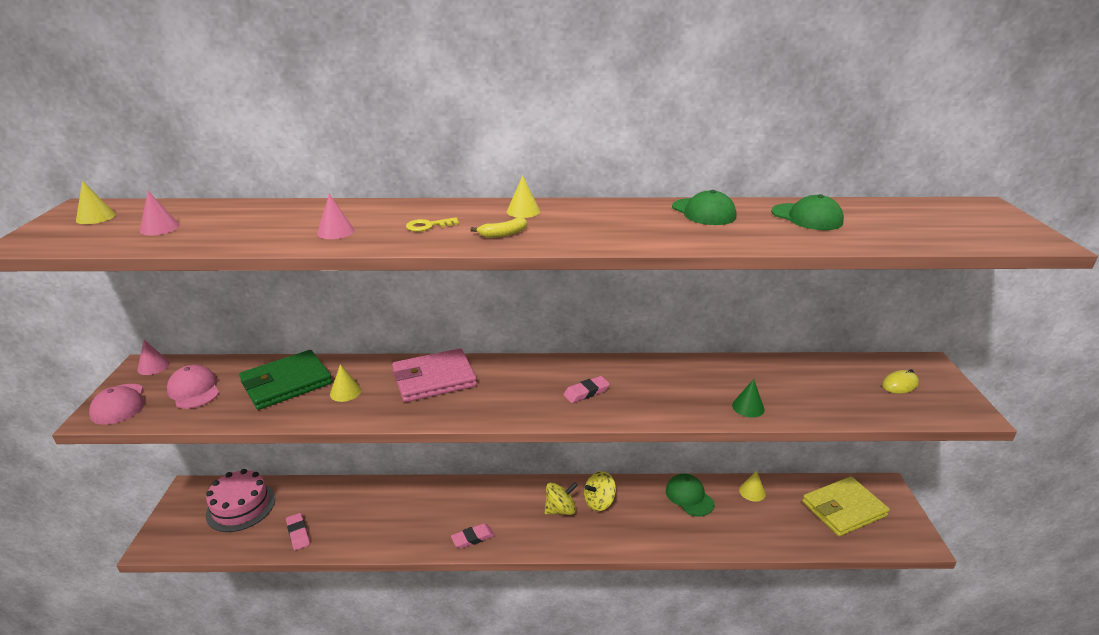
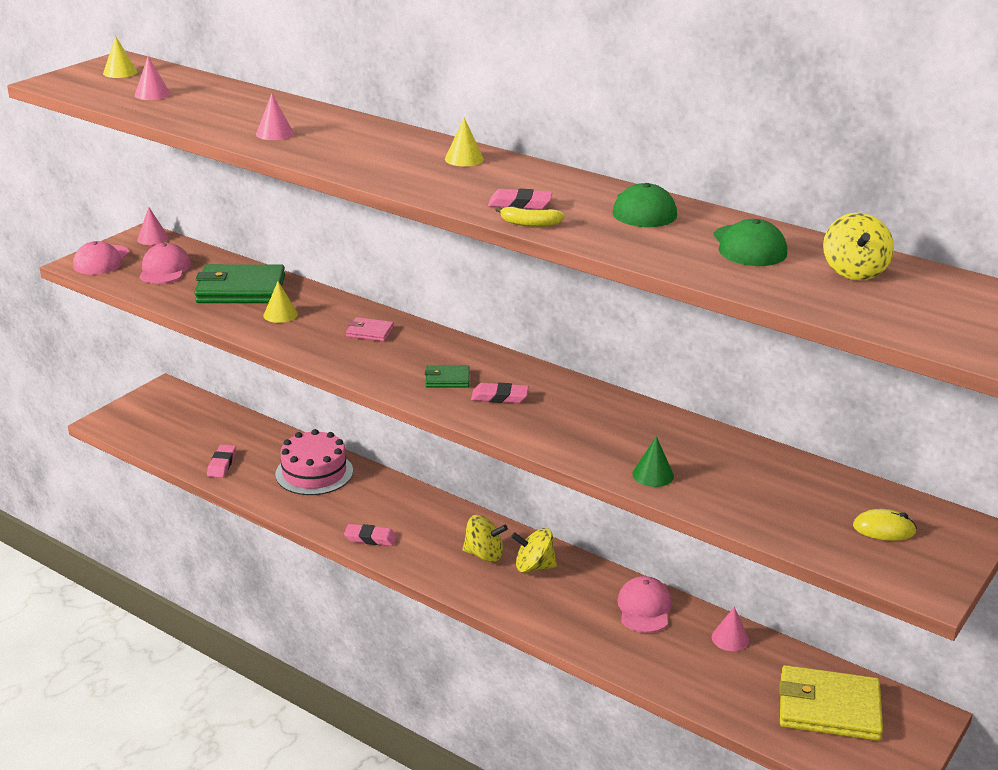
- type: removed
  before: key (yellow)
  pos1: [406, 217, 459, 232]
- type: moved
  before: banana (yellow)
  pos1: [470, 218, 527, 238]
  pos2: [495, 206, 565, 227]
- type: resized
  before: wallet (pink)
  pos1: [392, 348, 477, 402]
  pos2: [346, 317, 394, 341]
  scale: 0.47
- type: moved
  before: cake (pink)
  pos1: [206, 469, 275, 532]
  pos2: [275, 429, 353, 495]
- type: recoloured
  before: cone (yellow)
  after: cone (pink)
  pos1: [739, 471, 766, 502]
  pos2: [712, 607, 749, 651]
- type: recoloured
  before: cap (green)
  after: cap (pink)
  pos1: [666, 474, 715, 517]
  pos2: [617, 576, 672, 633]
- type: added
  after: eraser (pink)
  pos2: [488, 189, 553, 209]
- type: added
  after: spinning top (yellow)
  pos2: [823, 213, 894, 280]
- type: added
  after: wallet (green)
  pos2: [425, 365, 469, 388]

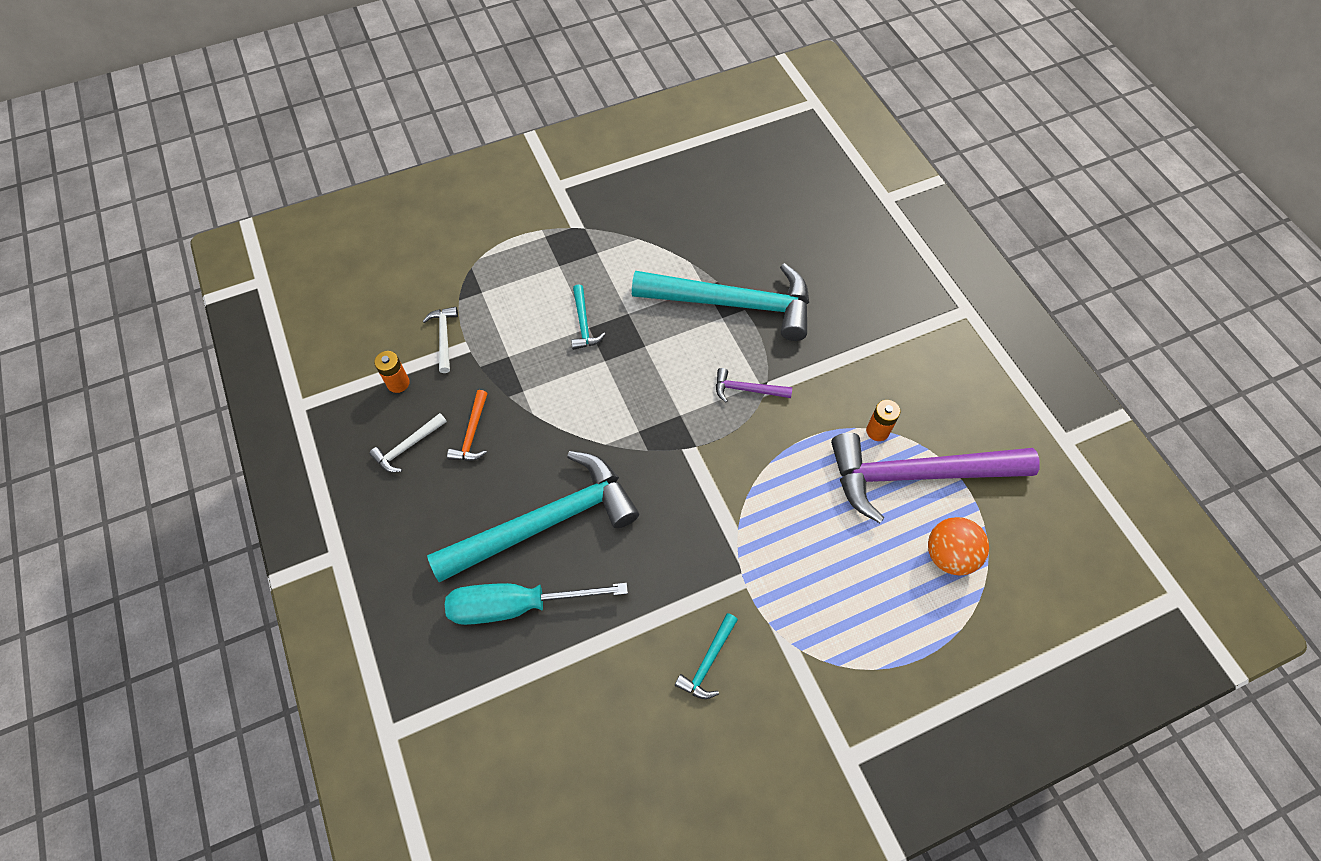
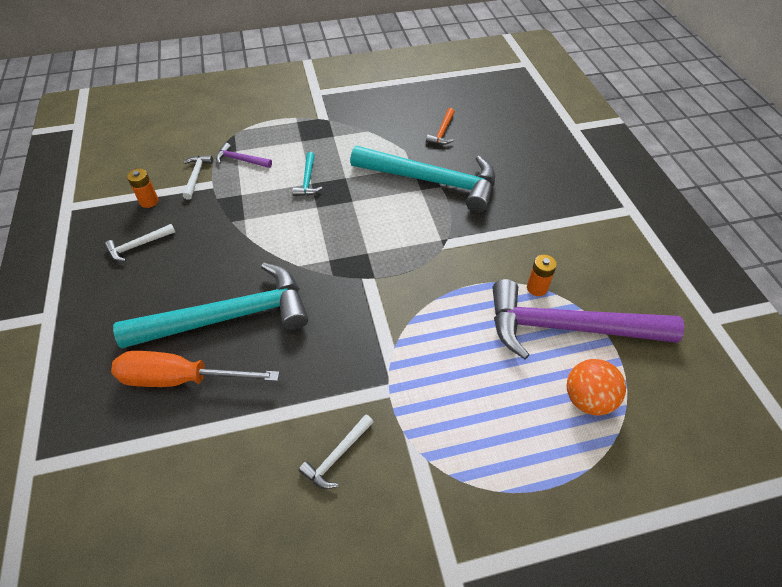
- type: moved
  before: hammer (purple)
  pos1: [716, 368, 792, 402]
  pos2: [216, 143, 272, 168]
- type: moved
  before: hammer (orange)
  pos1: [447, 390, 488, 461]
  pos2: [426, 108, 455, 145]
- type: recoloured
  before: screwdriver (turquoise)
  after: screwdriver (orange)
  pos1: [445, 583, 628, 625]
  pos2: [111, 351, 279, 387]
- type: recoloured
  before: hammer (turquoise)
  after: hammer (white)
  pos1: [675, 613, 738, 699]
  pos2: [299, 414, 374, 489]

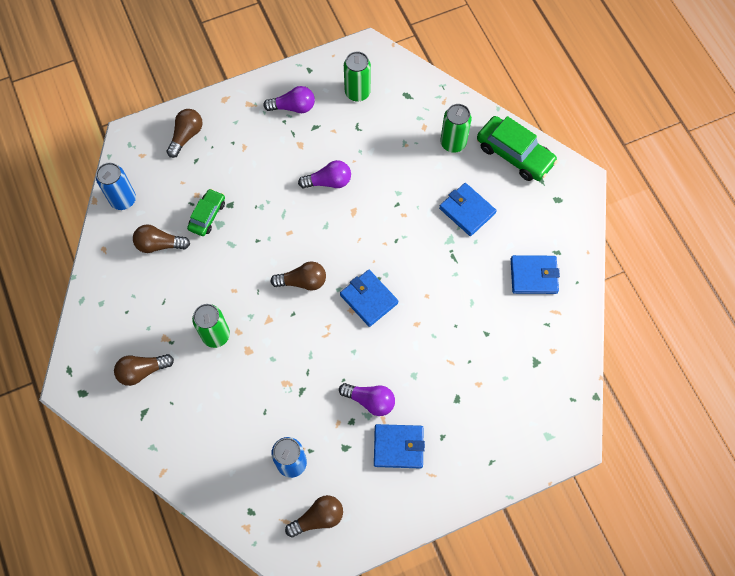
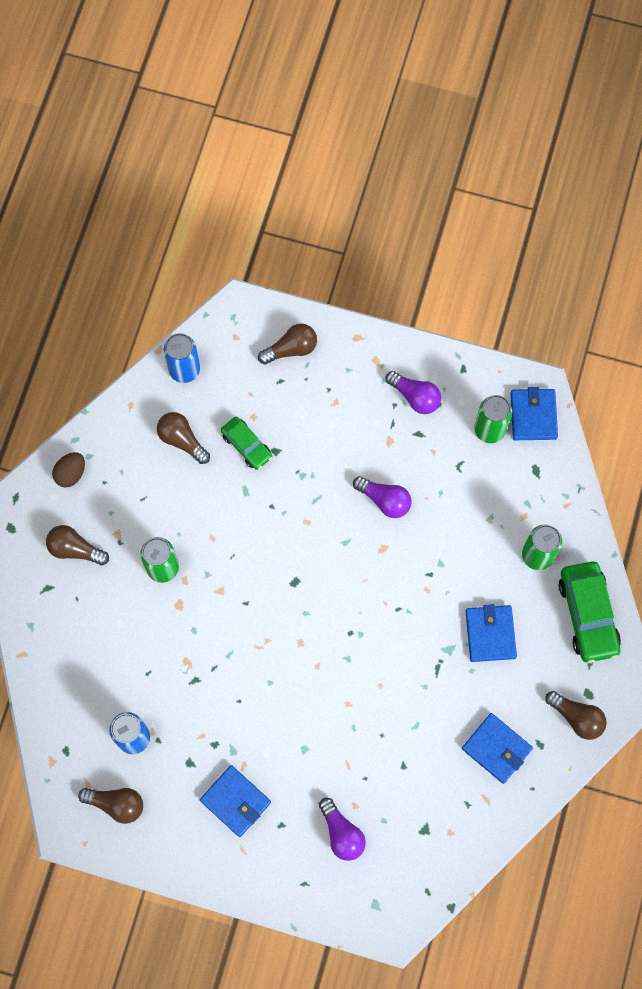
- type: turned
  before: car (green)
  pos1: [187, 189, 225, 236]
  pos2: [221, 417, 272, 470]
  turn: 75
- type: moved
  before: light bulb (brown)
  pos1: [270, 261, 326, 290]
  pos2: [545, 691, 607, 740]
- type: moved
  before: wallet (blue)
  pos1: [340, 270, 398, 327]
  pos2: [510, 387, 558, 440]
- type: moved
  before: light bulb (purple)
  pos1: [339, 383, 395, 416]
  pos2: [319, 798, 366, 861]
- type: added
  after: egg (brown)
  pos2: [52, 452, 85, 487]

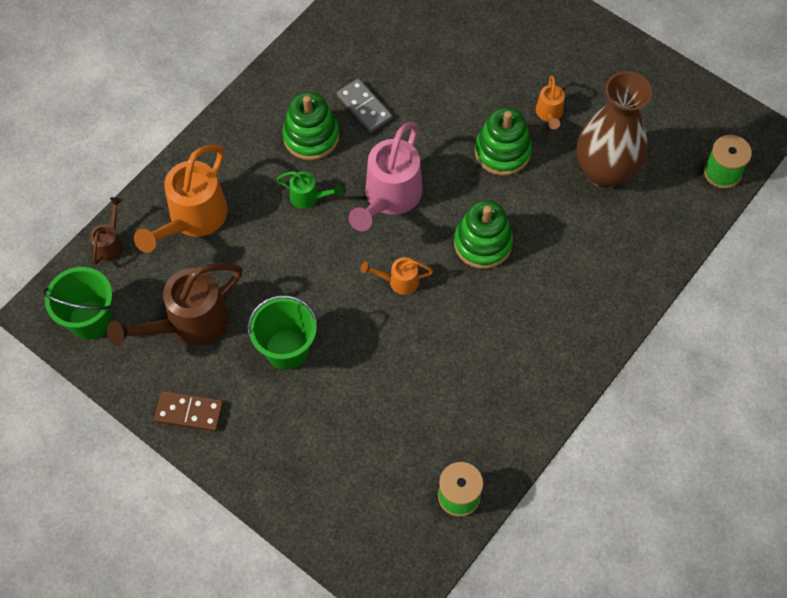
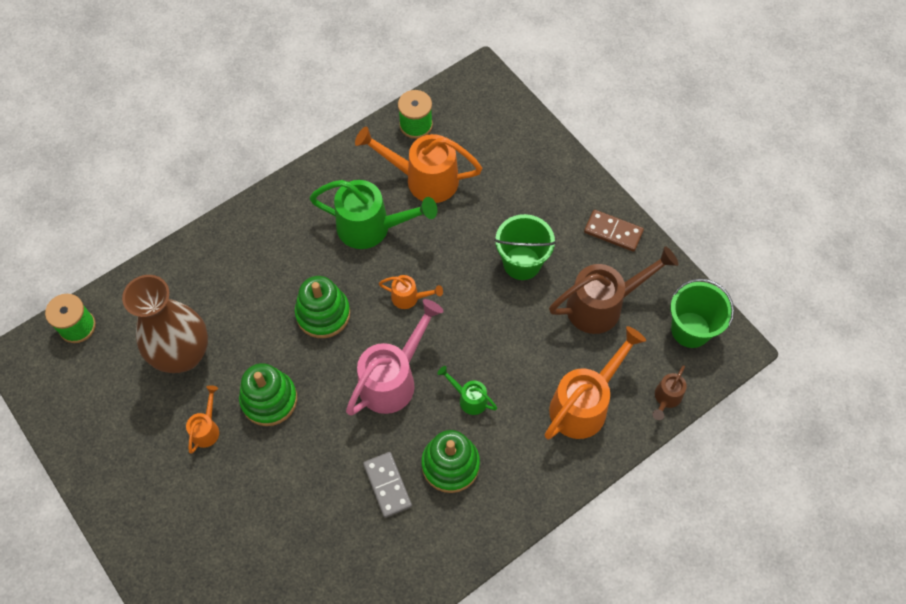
- type: added
  after: watering can (orange)
  pos2: [355, 127, 482, 203]
- type: added
  after: watering can (green)
  pos2: [309, 180, 437, 249]

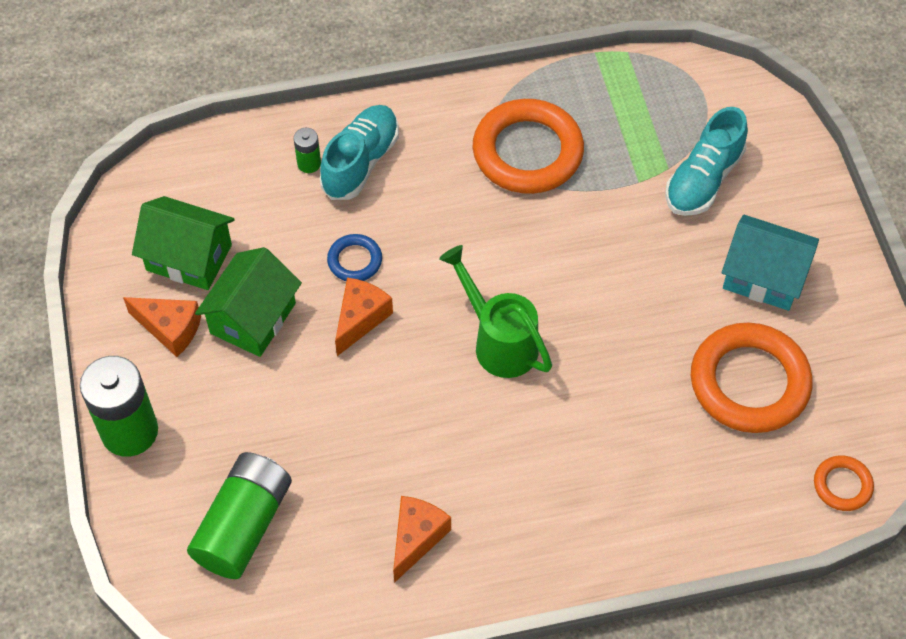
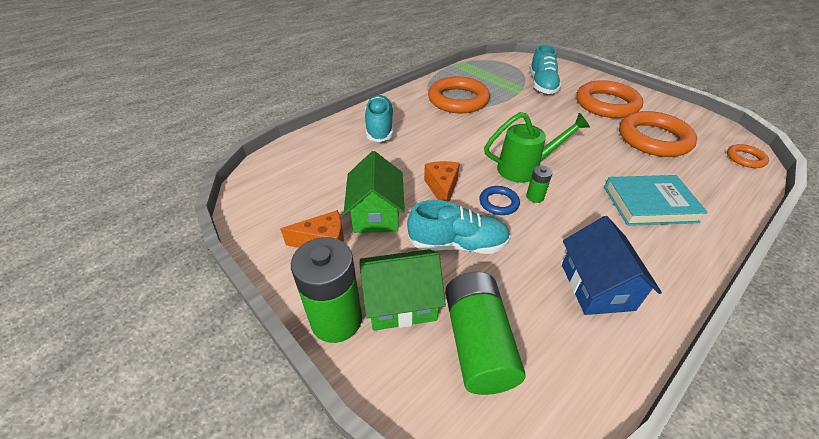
- type: moved
  before: battery (green)
  pos1: [294, 128, 321, 173]
  pos2: [526, 165, 552, 203]
- type: moved
  before: house (green)
  pos1: [132, 196, 235, 290]
  pos2: [359, 249, 446, 331]
- type: replaced
  before: house (turquoise)
  after: ring (orange)
  pos1: [722, 215, 819, 311]
  pos2: [576, 80, 643, 118]
- type: moved
  before: ring (blue)
  pos1: [327, 234, 382, 281]
  pos2: [479, 186, 520, 215]
- type: turned
  before: watering can (green)
  pos1: [439, 245, 552, 378]
  pos2: [484, 112, 590, 183]
  turn: 150
- type: replaced
  before: cheese (orange)
  after: house (blue)
  pos1: [393, 496, 451, 583]
  pos2: [562, 216, 662, 315]
- type: added
  after: book (turquoise)
  pos2: [604, 175, 708, 226]
- type: added
  after: shoe (turquoise)
  pos2: [407, 200, 510, 254]

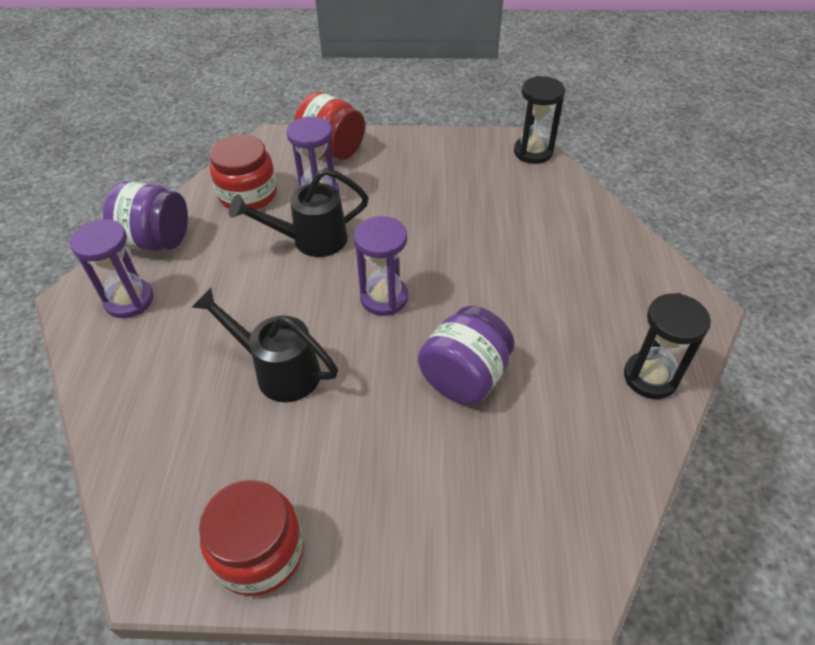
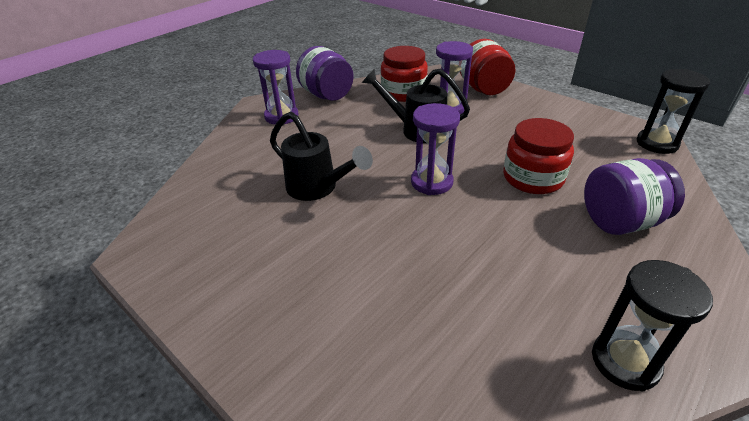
- type: turned
  before: watering can (black)
  pos1: [191, 288, 338, 402]
  pos2: [270, 112, 373, 201]
  turn: 150
- type: moved
  before: jar (purple)
  pos1: [418, 306, 514, 404]
  pos2: [584, 158, 685, 235]
- type: moved
  before: jar (red)
  pos1: [199, 479, 304, 596]
  pos2: [503, 118, 574, 194]

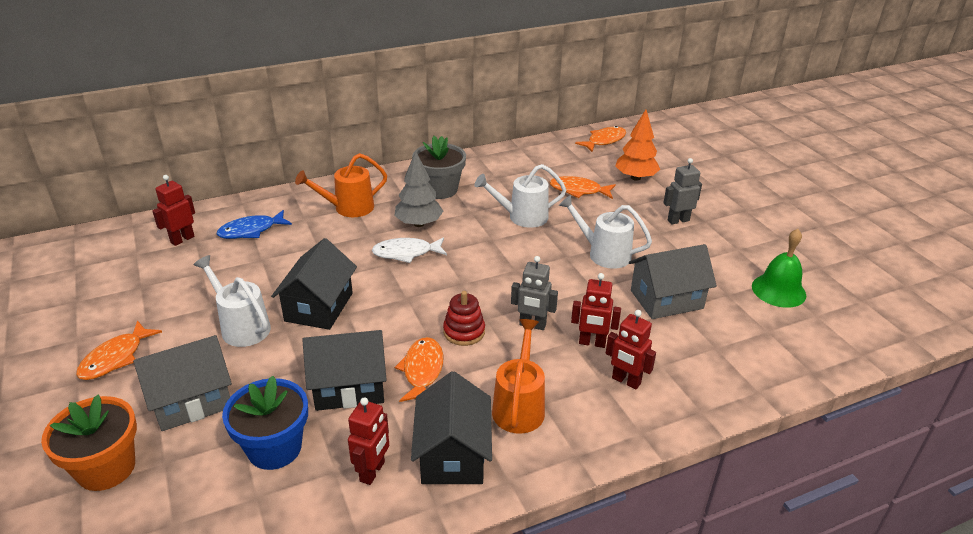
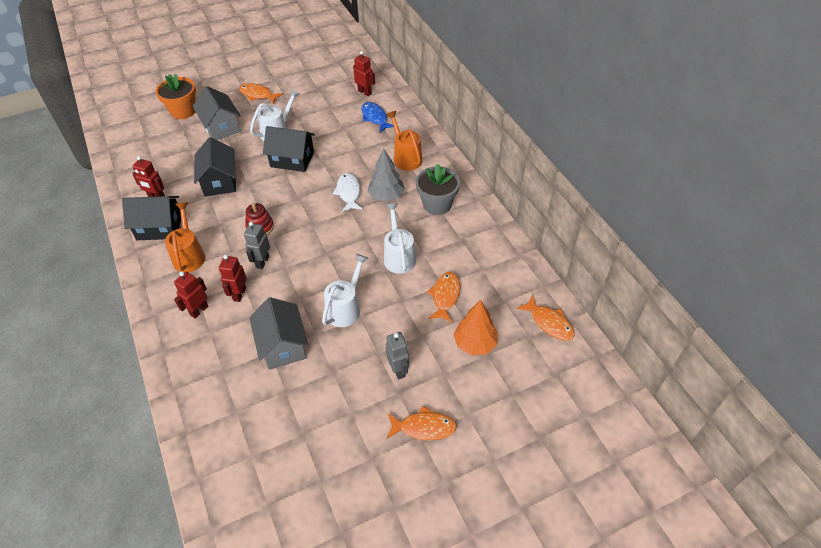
- type: removed
  before: bell (green)
  pos1: [752, 229, 806, 308]
- type: turned
  before: watering can (orange)
  pos1: [492, 319, 545, 434]
  pos2: [165, 203, 205, 272]
  turn: -105
- type: moved
  before: fish (orange)
  pos1: [395, 337, 443, 402]
  pos2: [386, 406, 457, 441]
- type: removed
  before: flower pot (blue)
  pos1: [222, 376, 308, 470]

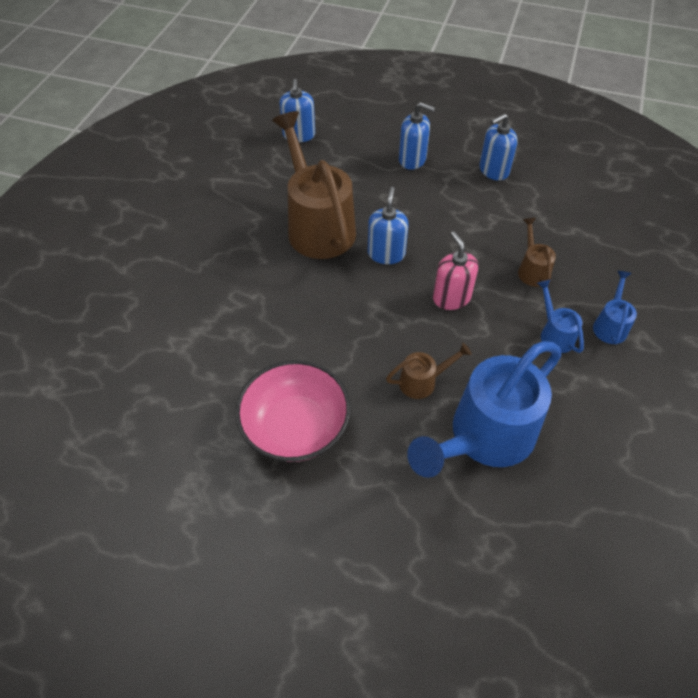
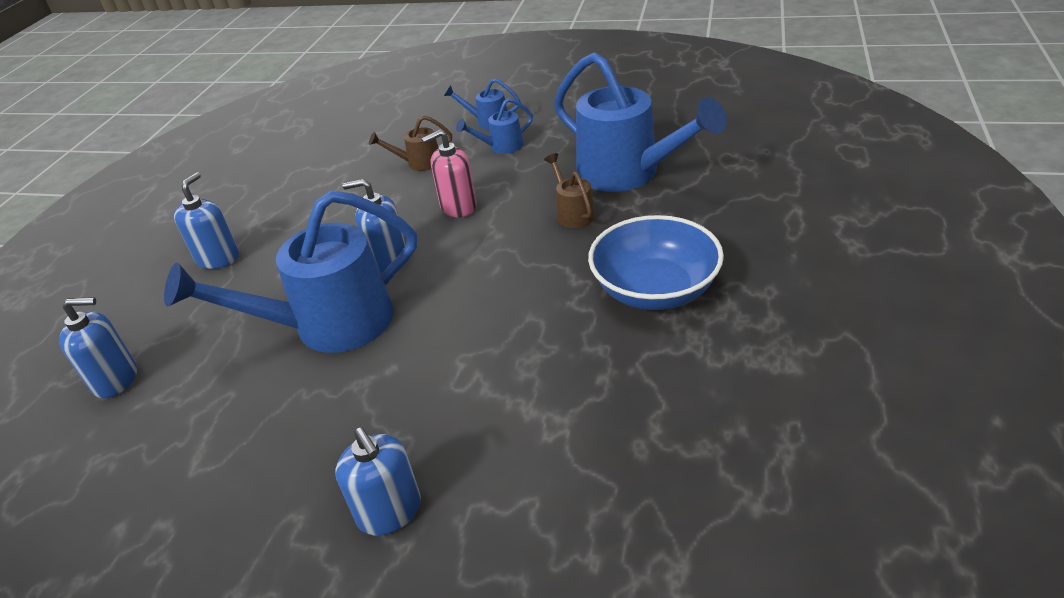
- type: recoloured
  before: watering can (brown)
  after: watering can (blue)
  pos1: [272, 111, 356, 259]
  pos2: [164, 190, 417, 353]
- type: moved
  before: soap dispenser (blue)
  pos1: [479, 113, 518, 181]
  pos2: [335, 427, 421, 536]
- type: recoloured
  before: bowl (pink)
  after: bowl (blue)
  pos1: [235, 360, 351, 462]
  pos2: [588, 215, 724, 310]

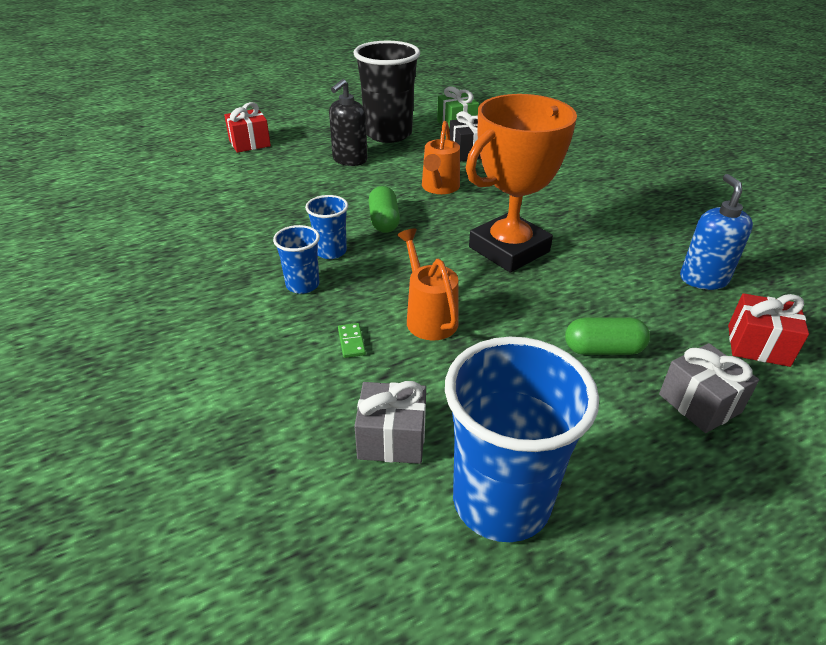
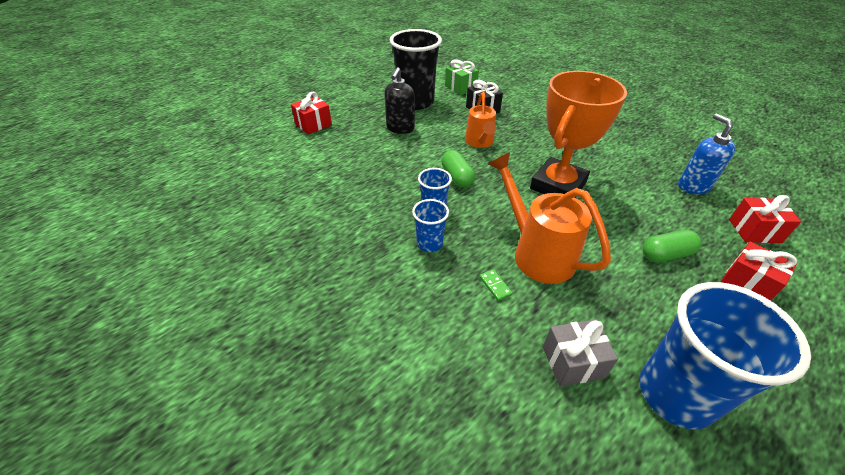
- type: resized
  before: watering can (orange)
  pos1: [397, 229, 459, 340]
  pos2: [488, 152, 611, 284]
  scale: 1.54
- type: recoloured
  before: gift (grey)
  after: gift (red)
  pos1: [659, 343, 759, 433]
  pos2: [721, 242, 797, 301]

